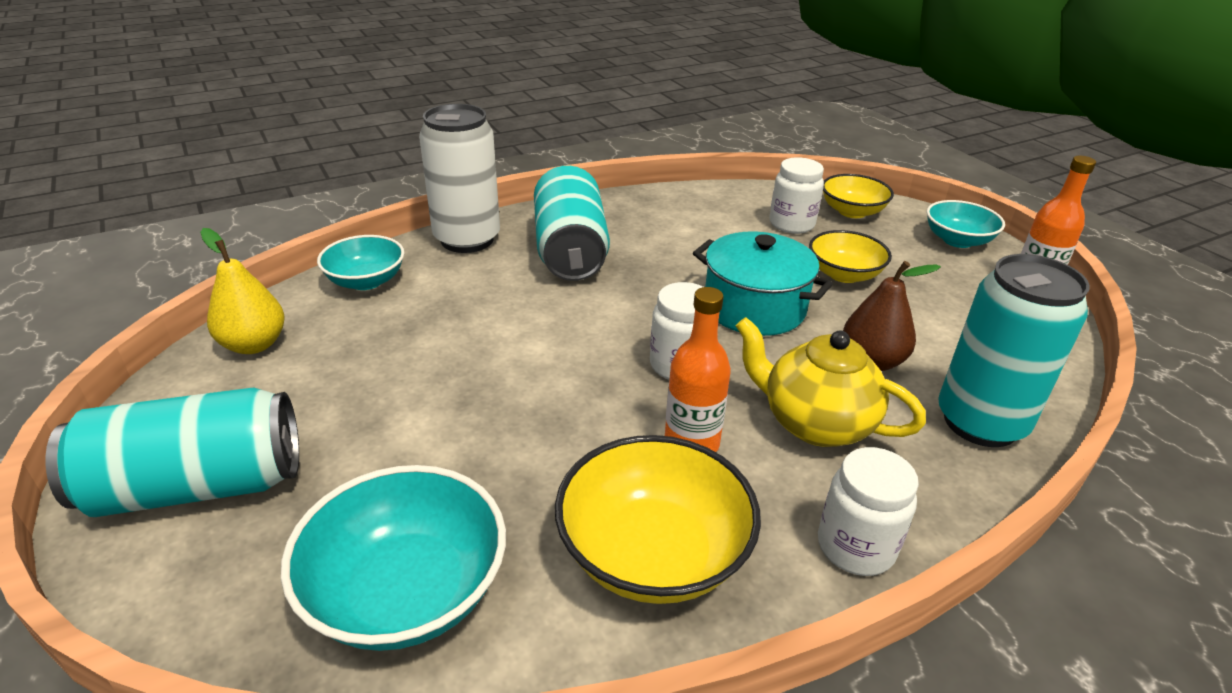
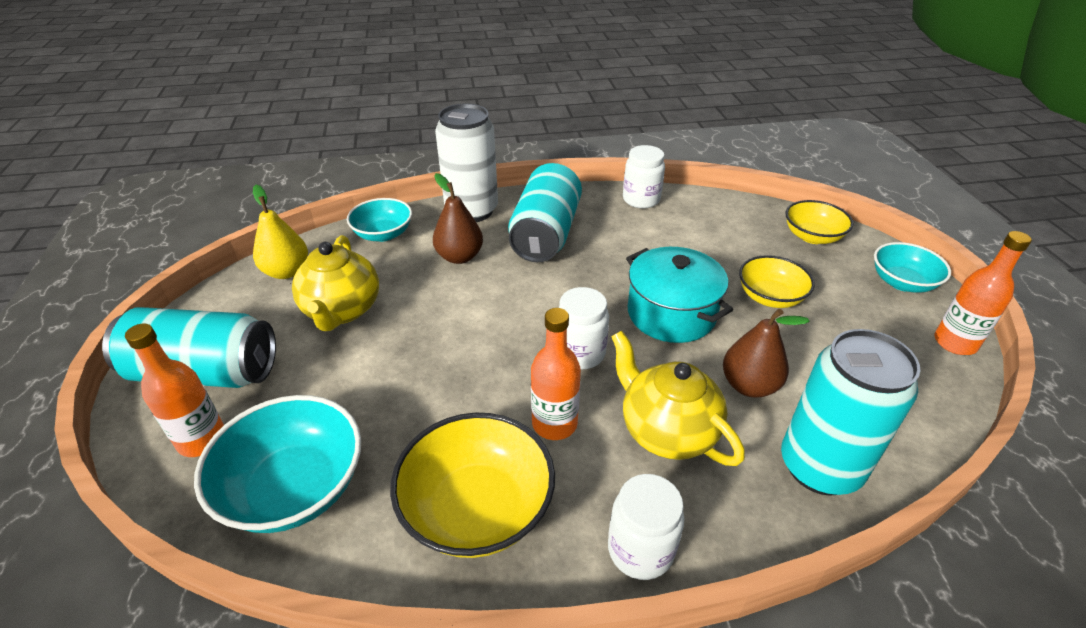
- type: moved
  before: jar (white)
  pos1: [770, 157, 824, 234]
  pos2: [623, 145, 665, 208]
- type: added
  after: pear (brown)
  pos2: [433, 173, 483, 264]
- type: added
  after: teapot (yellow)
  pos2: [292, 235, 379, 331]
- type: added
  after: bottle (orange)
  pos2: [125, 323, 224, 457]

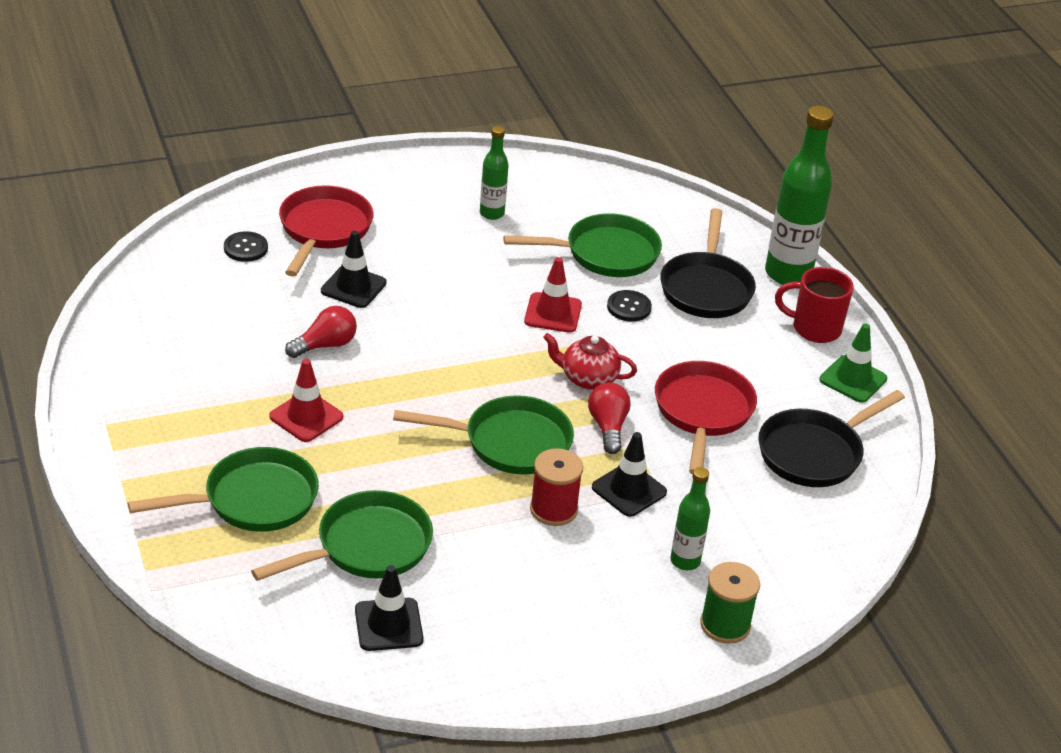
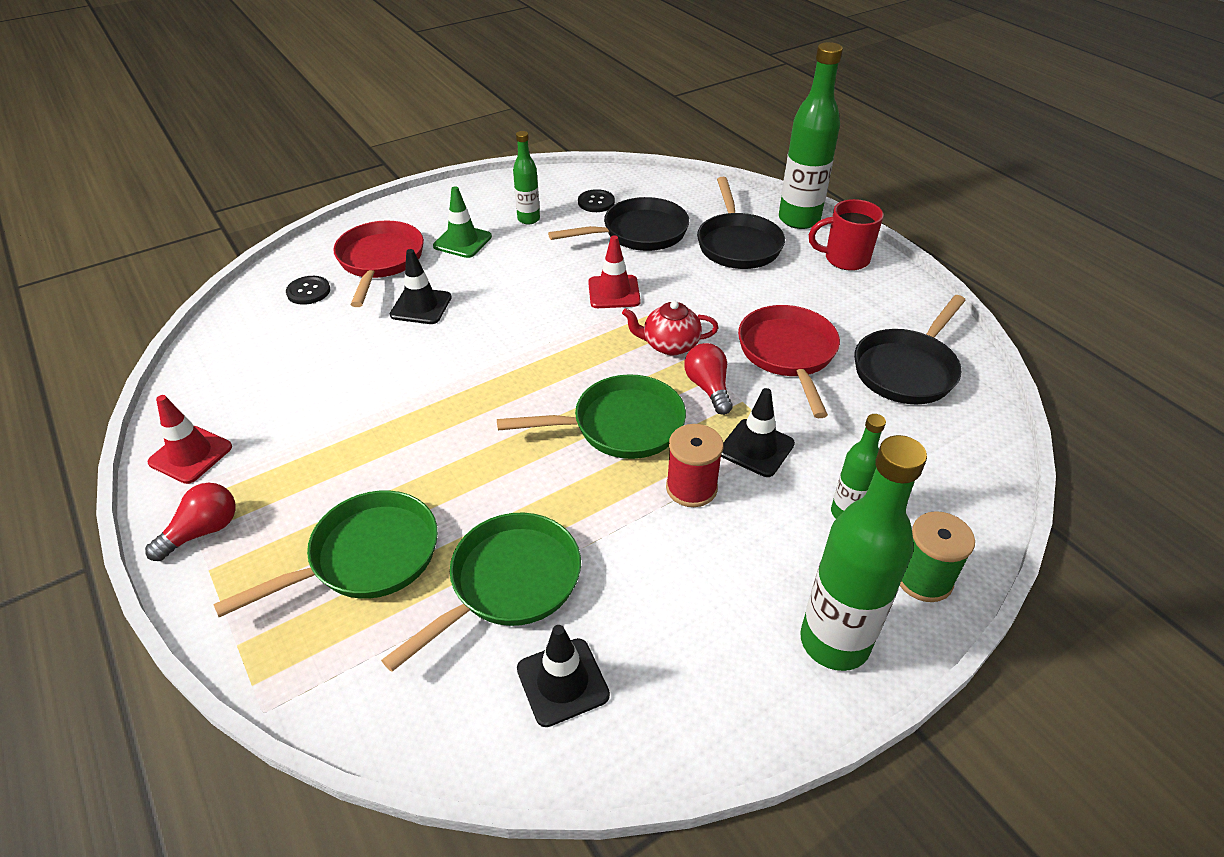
- type: recoloured
  before: pan (green)
  after: pan (black)
  pos1: [503, 213, 662, 277]
  pos2: [548, 197, 689, 251]
- type: moved
  before: button (black)
  pos1: [607, 290, 652, 322]
  pos2: [578, 189, 615, 212]
- type: moved
  before: light bulb (red)
  pos1: [285, 306, 357, 358]
  pos2: [145, 483, 236, 561]
- type: moved
  before: traffic cone (green)
  pos1: [819, 324, 887, 403]
  pos2: [433, 186, 492, 258]
- type: moved
  before: traffic cone (red)
  pos1: [269, 359, 343, 442]
  pos2: [147, 395, 232, 484]
- type: added
  after: bottle (green)
  pos2: [800, 435, 927, 671]

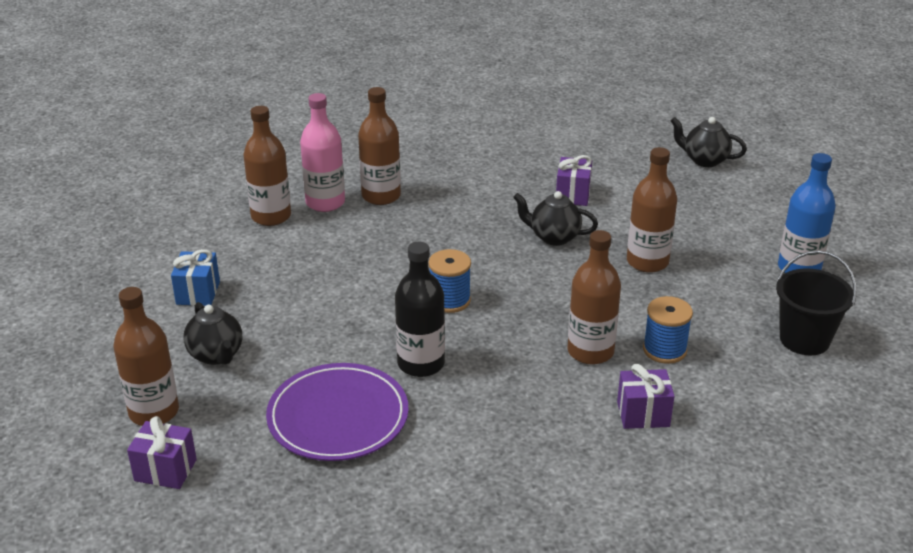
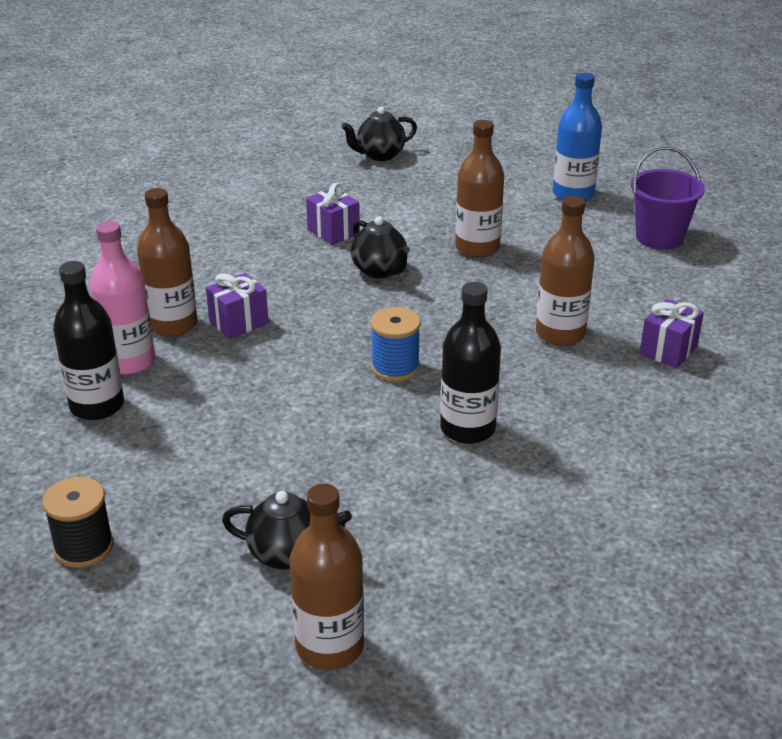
- type: recoloured
  before: bottle (brown)
  after: bottle (black)
  pos1: [243, 106, 291, 226]
  pos2: [53, 261, 124, 420]
- type: turned
  before: teapot (black)
  pos1: [513, 191, 598, 246]
  pos2: [351, 216, 410, 279]
  turn: -90
- type: removed
  before: gift (blue)
  pos1: [171, 249, 220, 306]
- type: recoloured
  before: bucket (black)
  after: bucket (purple)
  pos1: [776, 250, 857, 355]
  pos2: [631, 147, 705, 250]
- type: removed
  before: spool (blue)
  pos1: [643, 296, 693, 364]
- type: removed
  before: plate (purple)
  pos1: [266, 363, 408, 461]
- type: moved
  before: gift (purple)
  pos1: [127, 416, 197, 489]
  pos2: [206, 273, 269, 339]
- type: added
  after: spool (black)
  pos2: [43, 477, 114, 568]

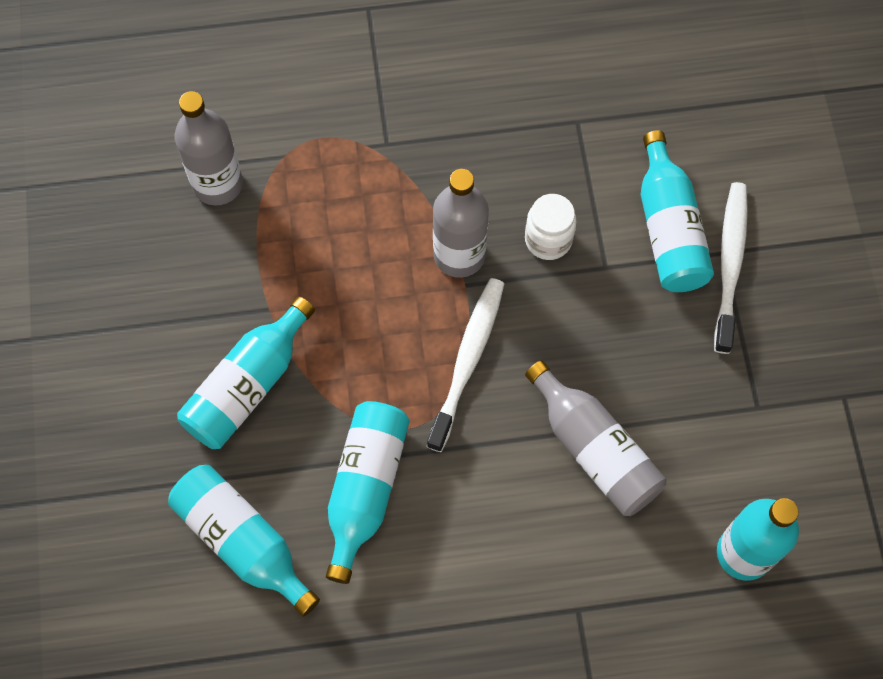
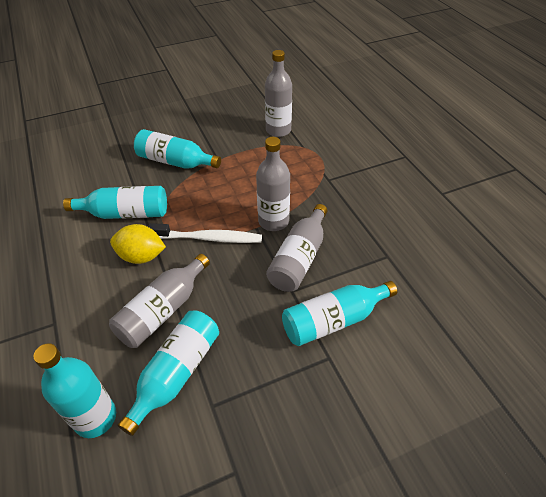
- type: removed
  before: toothbrush (white)
  pos1: [714, 182, 748, 354]
- type: replaced
  before: jar (white)
  after: bottle (grey)
  pos1: [525, 194, 576, 260]
  pos2: [266, 204, 327, 292]
- type: moved
  before: bottle (turquoise)
  pos1: [168, 465, 320, 617]
  pos2: [118, 310, 219, 436]
- type: added
  after: lemon (yellow)
  pos2: [110, 224, 166, 264]

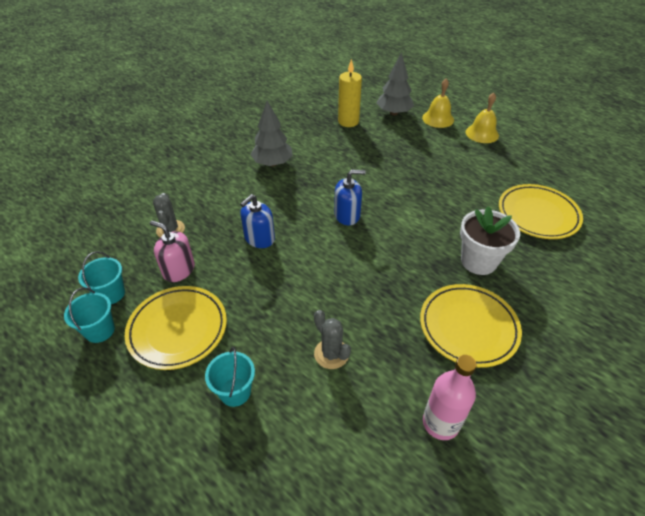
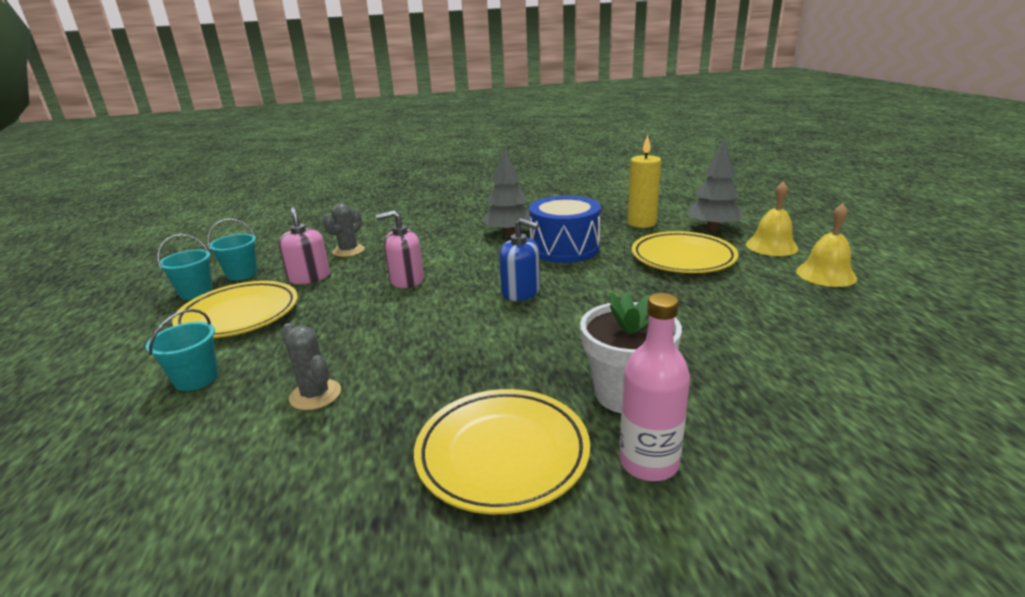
- type: moved
  before: plate (yellow)
  pos1: [499, 184, 583, 239]
  pos2: [632, 231, 738, 273]
- type: recoloured
  before: soap dispenser (blue)
  after: soap dispenser (pink)
  pos1: [240, 194, 275, 248]
  pos2: [376, 210, 424, 288]
- type: turned
  before: cactus (grey)
  pos1: [314, 310, 351, 369]
  pos2: [281, 323, 341, 410]
  turn: -45
- type: moved
  before: bottle (pink)
  pos1: [423, 355, 476, 440]
  pos2: [619, 293, 690, 481]
- type: added
  after: drum (blue)
  pos2: [529, 196, 601, 263]

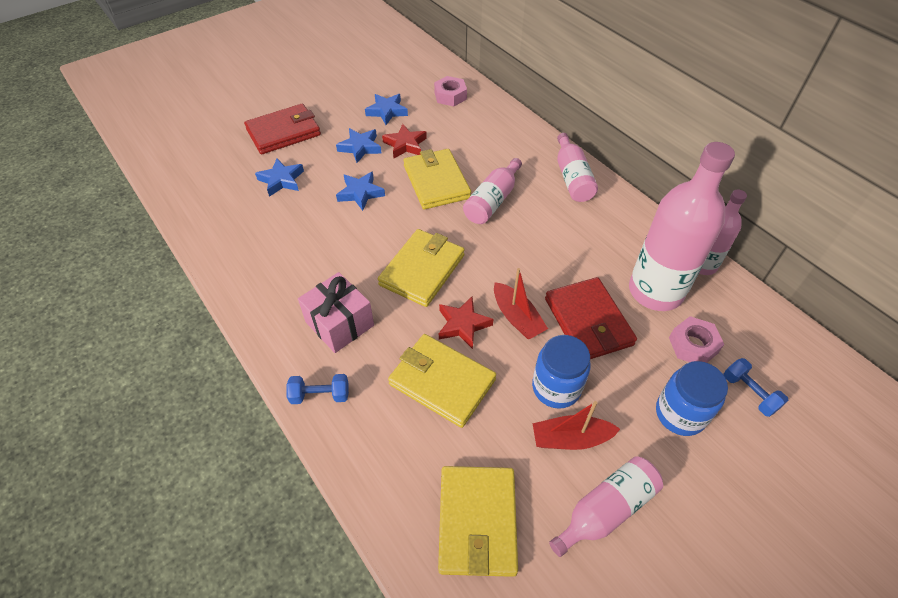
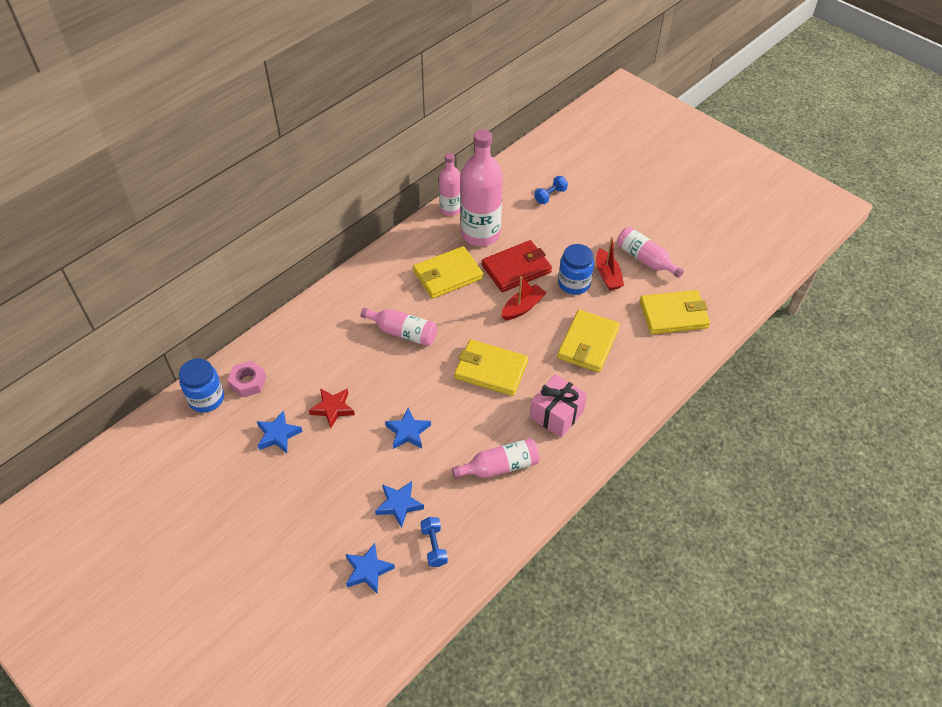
- type: removed
  before: wallet (red)
  pos1: [244, 104, 321, 155]
- type: moved
  before: star (blue)
  pos1: [336, 128, 382, 163]
  pos2: [346, 543, 395, 594]
- type: moved
  before: bottle (pink)
  pos1: [557, 133, 598, 202]
  pos2: [452, 438, 540, 478]
- type: moved
  before: wallet (yellow)
  pos1: [403, 149, 471, 209]
  pos2: [413, 246, 483, 299]
- type: removed
  before: star (red)
  pos1: [439, 297, 494, 349]
- type: removed
  before: nut (pink)
  pos1: [669, 316, 724, 363]
- type: moved
  before: jar (blue)
  pos1: [656, 361, 728, 436]
  pos2: [179, 359, 224, 413]
- type: moved
  before: dumbbell (blue)
  pos1: [286, 374, 349, 404]
  pos2: [420, 517, 448, 567]

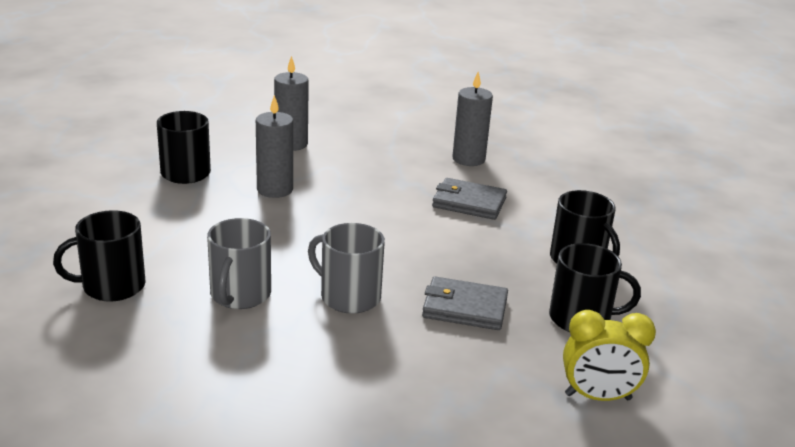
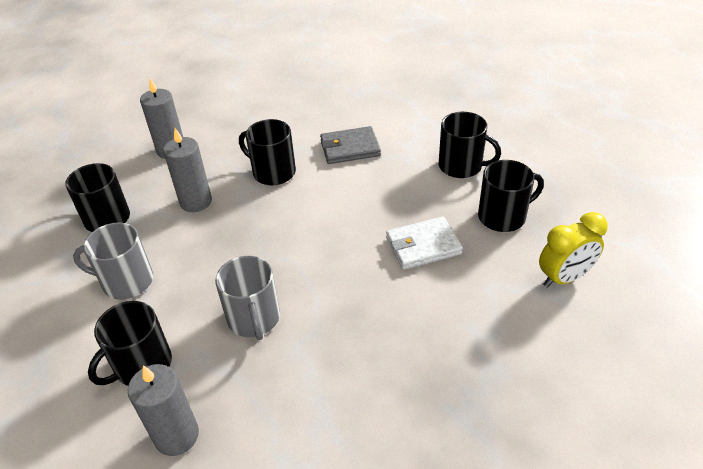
- type: moved
  before: candle (grey)
  pos1: [452, 72, 493, 166]
  pos2: [128, 364, 199, 456]
- type: moved
  before: mug (grey)
  pos1: [308, 223, 385, 314]
  pos2: [73, 222, 153, 300]
- type: recoloured
  before: wallet (grey)
  after: wallet (white)
  pos1: [422, 277, 508, 330]
  pos2: [386, 216, 463, 270]
- type: added
  after: mug (black)
  pos2: [239, 119, 296, 185]

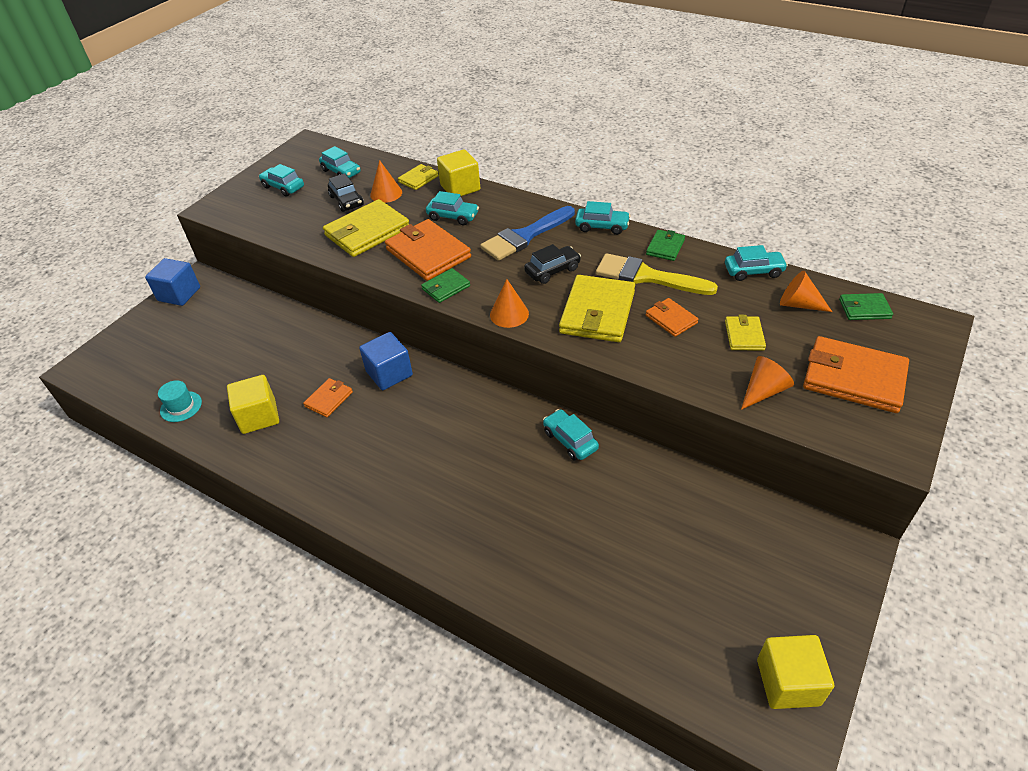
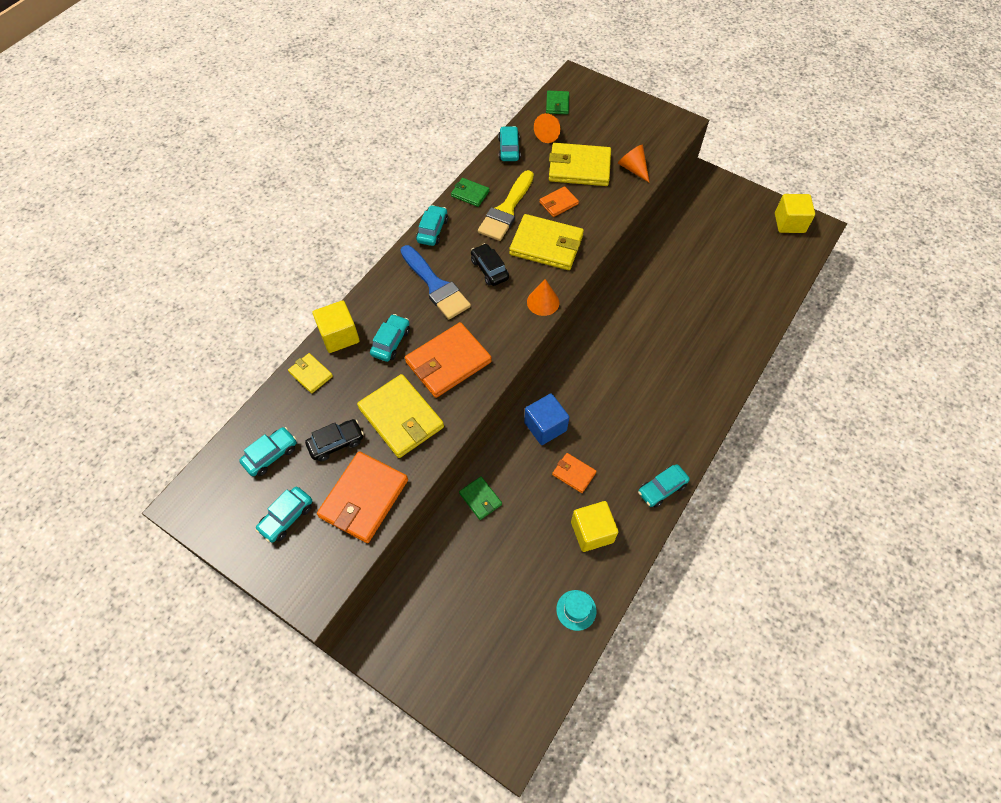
- type: removed
  before: cone (orange)
  pos1: [370, 160, 402, 203]
- type: removed
  before: cube (blue)
  pos1: [145, 258, 200, 306]
- type: moved
  before: wallet (green)
  pos1: [421, 268, 470, 303]
  pos2: [459, 476, 502, 520]
- type: resized
  before: wallet (yellow)
  pos1: [725, 315, 766, 350]
  pos2: [549, 143, 611, 186]
  scale: 1.93
- type: moved
  before: wallet (orange)
  pos1: [803, 336, 909, 413]
  pos2: [317, 451, 408, 543]
- type: moved
  before: car (turquoise)
  pos1: [543, 409, 599, 460]
  pos2: [638, 464, 690, 508]

